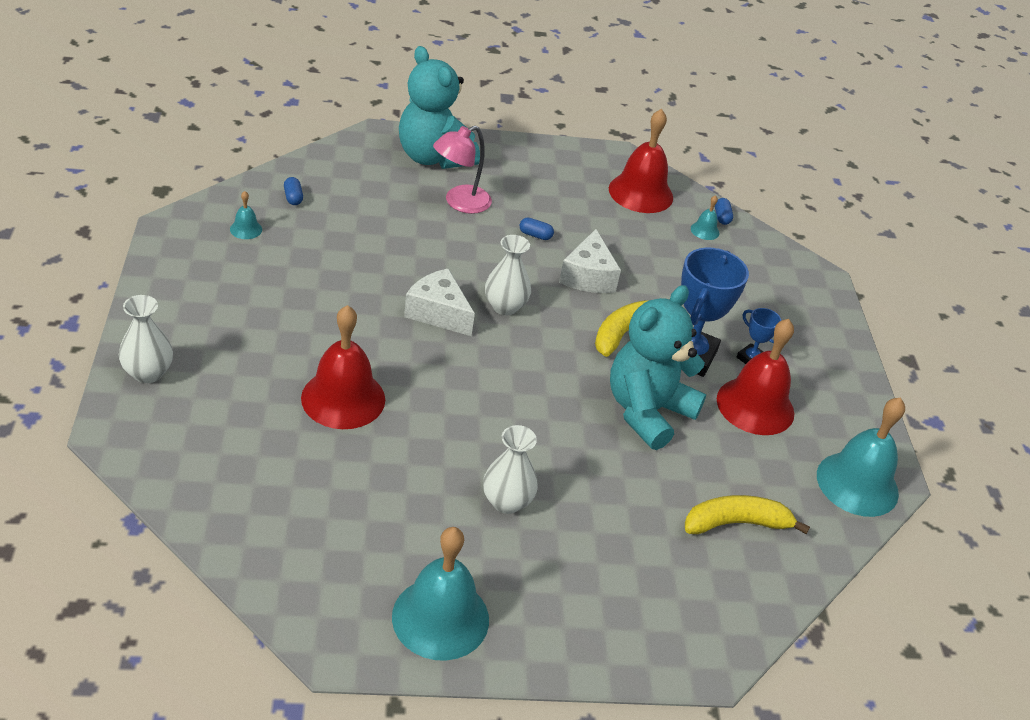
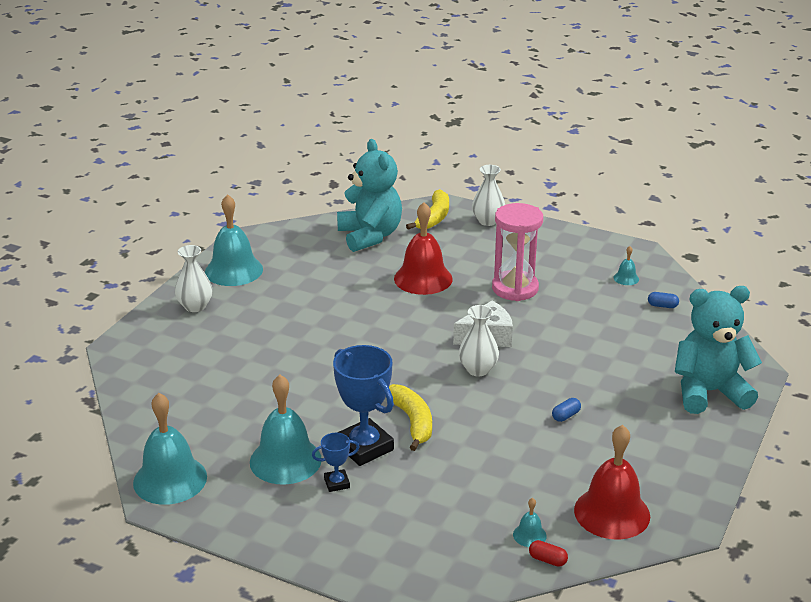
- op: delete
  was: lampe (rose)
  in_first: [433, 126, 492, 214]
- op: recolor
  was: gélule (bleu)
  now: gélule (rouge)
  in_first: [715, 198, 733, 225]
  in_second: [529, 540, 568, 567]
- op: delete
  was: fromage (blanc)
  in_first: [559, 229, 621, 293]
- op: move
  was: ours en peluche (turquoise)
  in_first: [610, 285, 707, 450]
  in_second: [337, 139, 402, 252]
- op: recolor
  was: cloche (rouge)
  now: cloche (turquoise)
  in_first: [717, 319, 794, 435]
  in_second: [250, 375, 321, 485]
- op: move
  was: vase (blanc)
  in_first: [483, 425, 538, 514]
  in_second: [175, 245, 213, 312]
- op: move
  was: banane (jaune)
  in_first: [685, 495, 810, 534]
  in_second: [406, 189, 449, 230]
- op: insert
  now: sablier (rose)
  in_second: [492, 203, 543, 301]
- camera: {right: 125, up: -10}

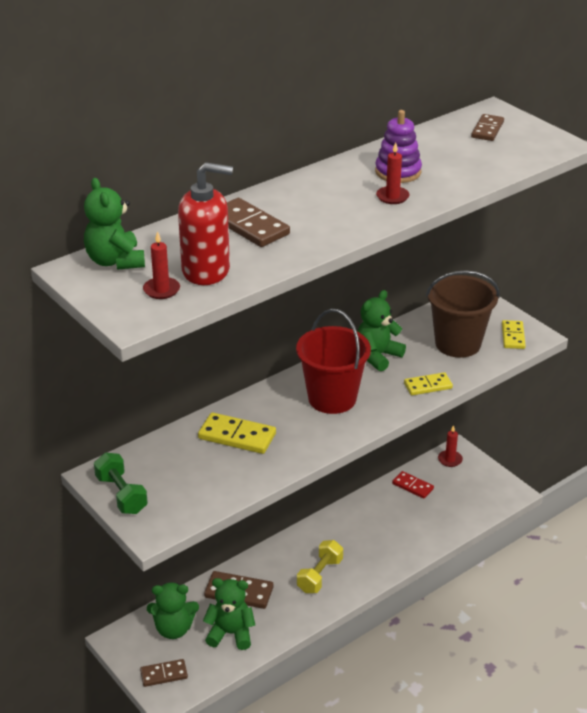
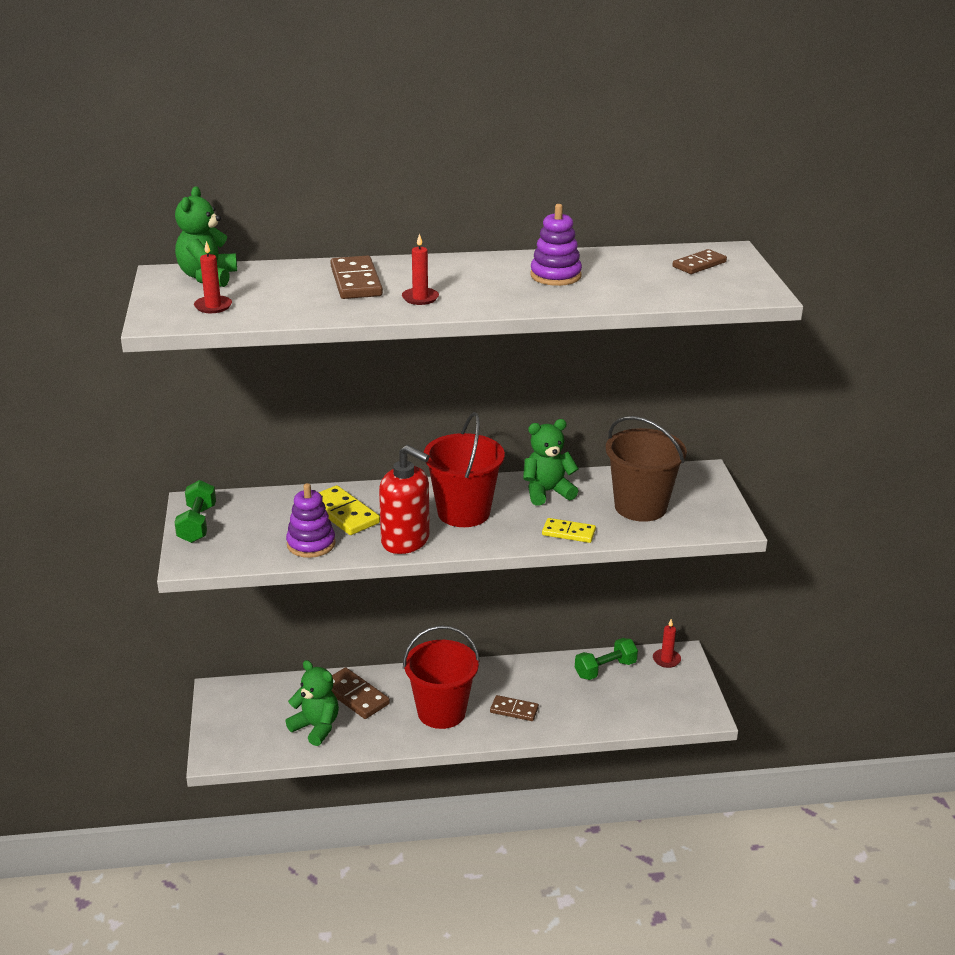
- op: move
  was: bougie (rouge)
  in_first: [376, 142, 410, 204]
  in_second: [402, 233, 439, 305]
- op: move
  was: distributeur de savon (rouge)
  in_first: [178, 162, 233, 285]
  in_second: [379, 445, 430, 554]
- op: delete
  was: domino (jaune)
  in_first: [502, 320, 526, 349]
- op: replace
  was: domino (rouge)
  now: haltère (vert)
  in_first: [392, 471, 434, 499]
  in_second: [575, 638, 638, 680]
- op: replace
  was: haltère (jaune)
  now: seau (rouge)
  in_first: [297, 540, 343, 593]
  in_second: [403, 625, 480, 729]
- op: delete
  was: ours en peluche (vert)
  in_first: [147, 582, 199, 639]
- op: move
  was: domino (marron)
  in_first: [140, 659, 188, 687]
  in_second: [490, 695, 539, 721]
- op: insert
  now: jouet à empiler (violet)
  in_second: [286, 483, 336, 558]
- camera: {right: 30, up: -5}

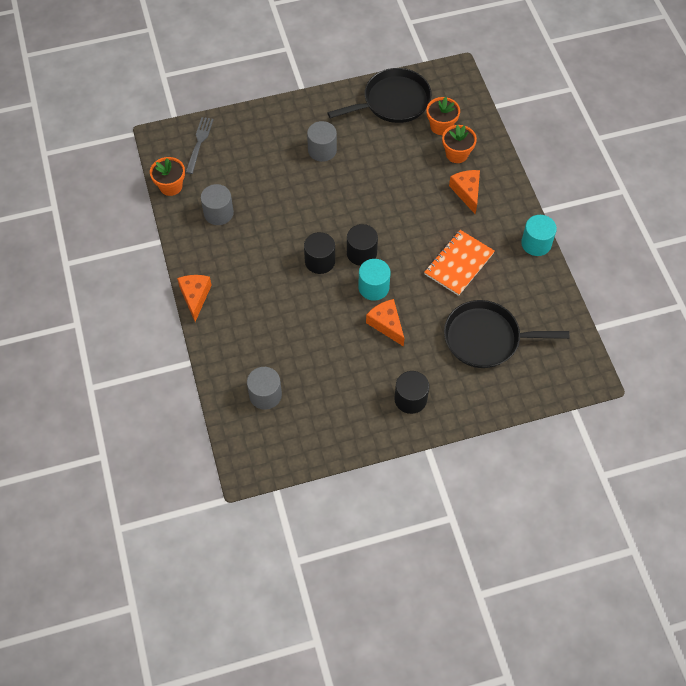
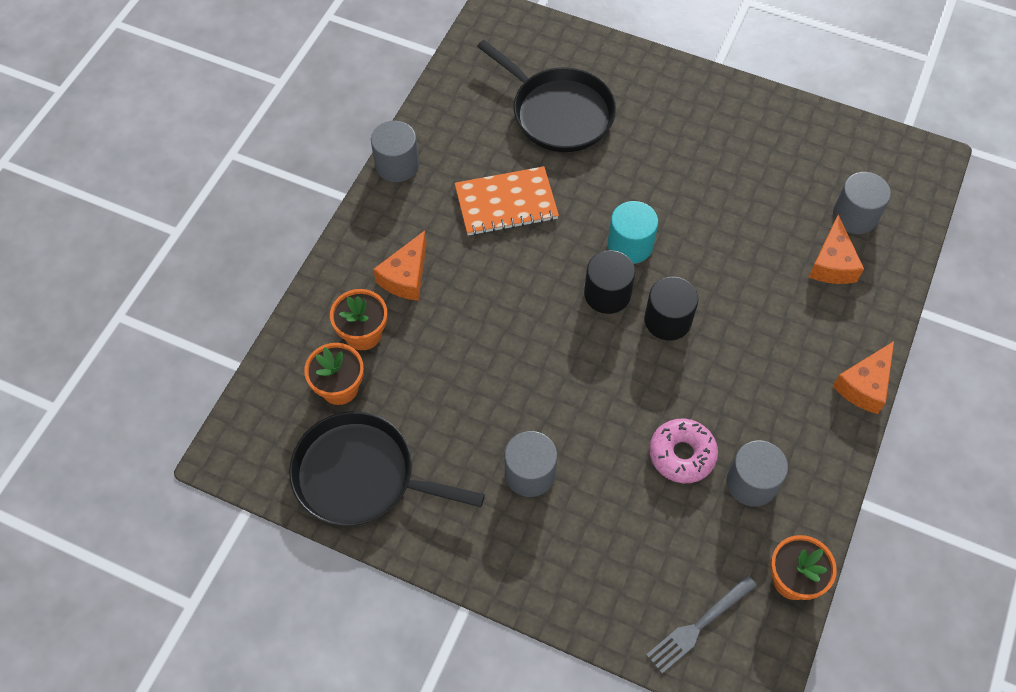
- op: recolor
  was: cylindre (turquoise)
  now: cylindre (gris)
  in_first: [521, 215, 557, 256]
  in_second: [371, 121, 419, 182]
- op: move
  was: fromage (orange)
  in_first: [366, 299, 405, 347]
  in_second: [809, 214, 864, 284]
- op: delete
  was: cylindre (noir)
  in_first: [394, 371, 429, 414]
- op: insert
  now: beignet (rose)
  in_second: [649, 419, 718, 483]
- camera: {right: -140, up: 0}

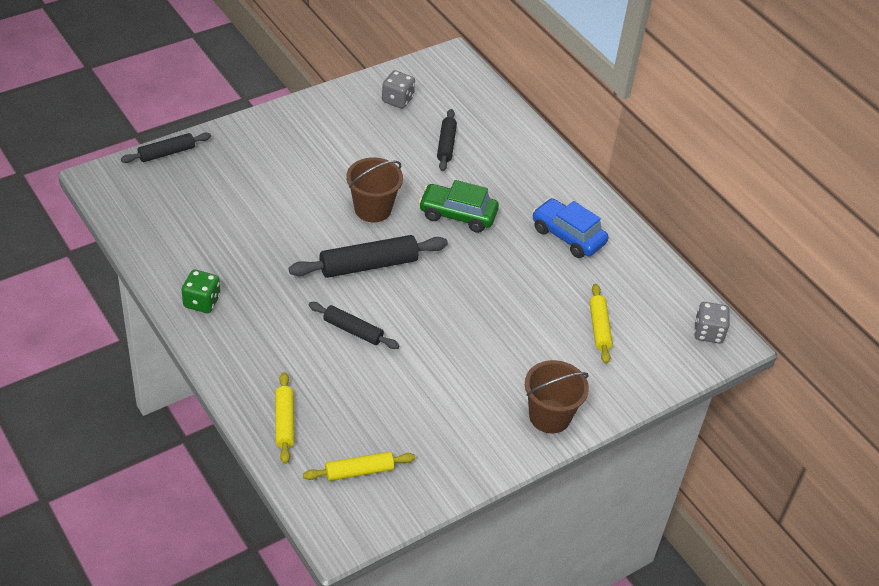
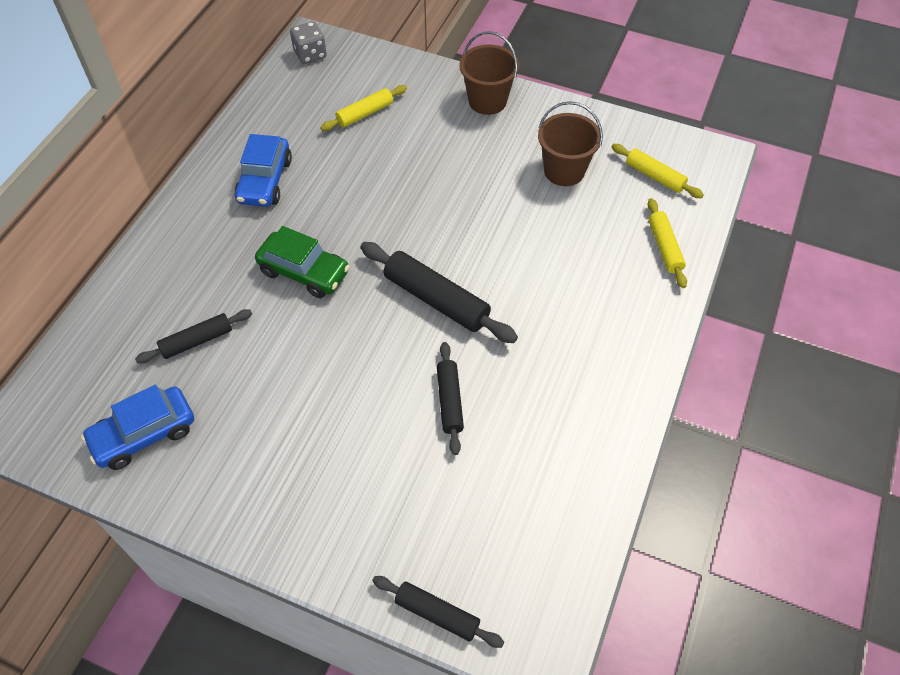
- op: replace
  was: dé (gris)
  now: voiture (bleu)
  in_first: [382, 70, 415, 109]
  in_second: [81, 385, 194, 470]
- op: move
  was: seau (marron)
  in_first: [346, 158, 403, 222]
  in_second: [538, 101, 603, 186]
- op: rotate
  was: voiture (vert)
  in_first: [418, 180, 499, 233]
  in_second: [255, 226, 350, 298]
  clockwise: -45
- op: delete
  was: dé (vert)
  in_first: [182, 270, 220, 313]
- op: move
  was: rouleau à pâtisserie (noir)
  in_first: [308, 302, 399, 349]
  in_second: [437, 342, 464, 455]
- op: rotate
  was: rouleau à pâtisserie (jaune)
  in_first: [275, 372, 294, 464]
  in_second: [648, 198, 687, 288]
  clockwise: -60
- camera: {right: -120, up: 10}

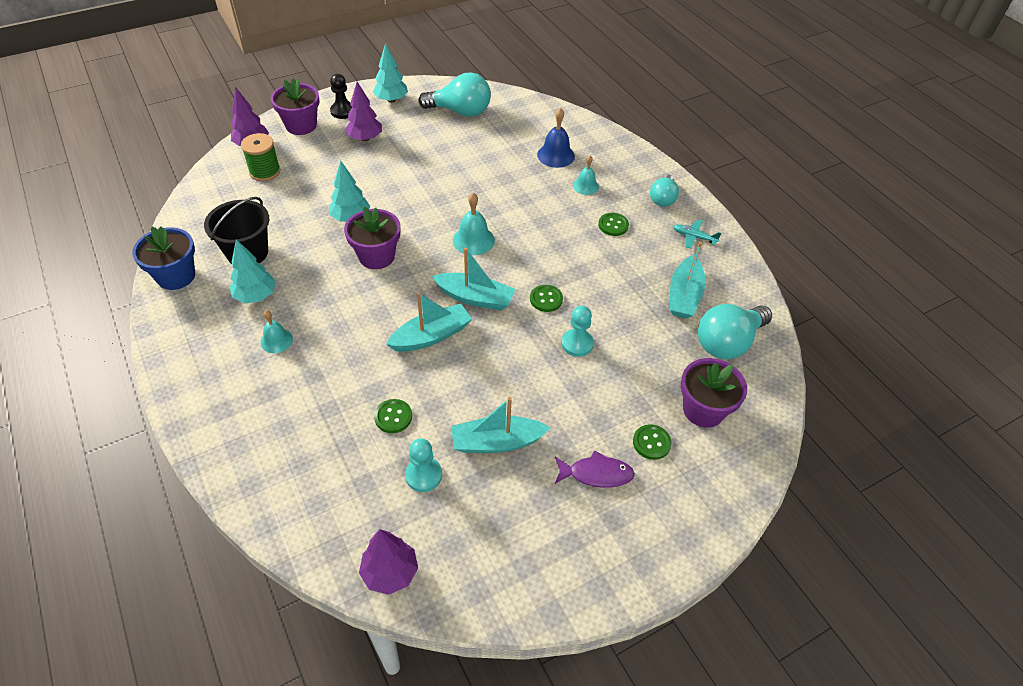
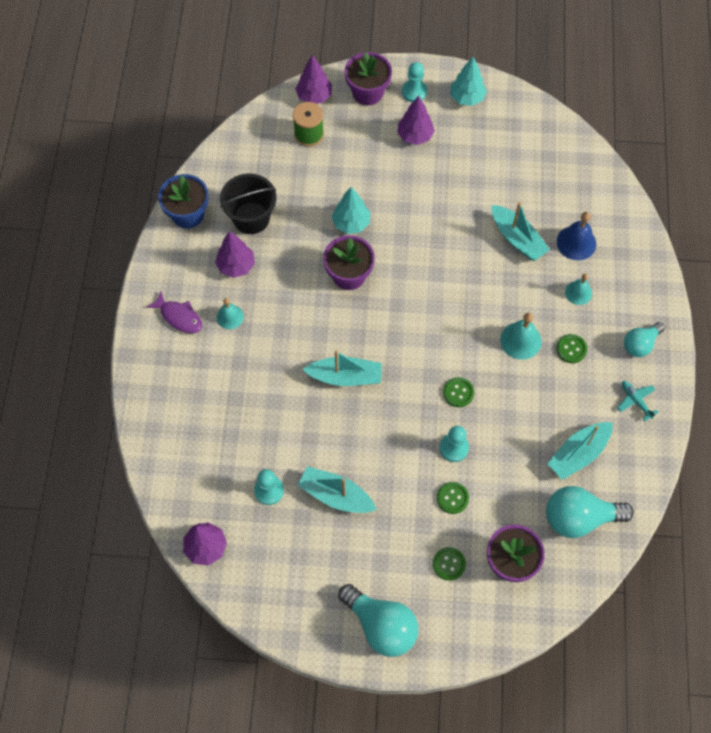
- op: move
  was: ampoule (turquoise)
  in_first: [419, 72, 491, 117]
  in_second: [338, 584, 418, 657]
- op: recolor
  was: pion (noir)
  now: pion (turquoise)
  in_first: [330, 74, 352, 119]
  in_second: [402, 62, 427, 102]
- op: move
  was: cloche (turquoise)
  in_first: [453, 193, 495, 255]
  in_second: [500, 313, 542, 360]
- op: recolor
  was: arbre (turquoise)
  now: arbre (violet)
  in_first: [230, 239, 276, 303]
  in_second: [215, 231, 255, 278]
- op: move
  was: bateau (turquoise)
  in_first: [432, 248, 516, 311]
  in_second: [492, 202, 550, 261]
- op: move
  was: bouton (vert)
  in_first: [374, 399, 412, 433]
  in_second: [437, 482, 469, 514]
- op: move
  was: poisson (violet)
  in_first: [555, 450, 635, 488]
  in_second: [146, 291, 202, 333]
- camera: {right: 35, up: 15}

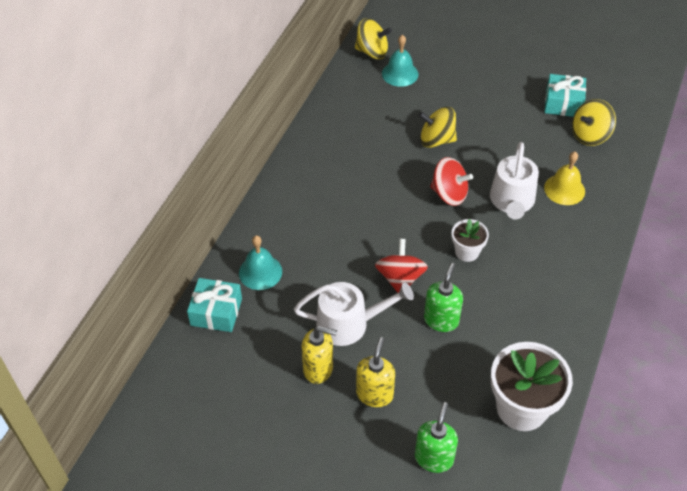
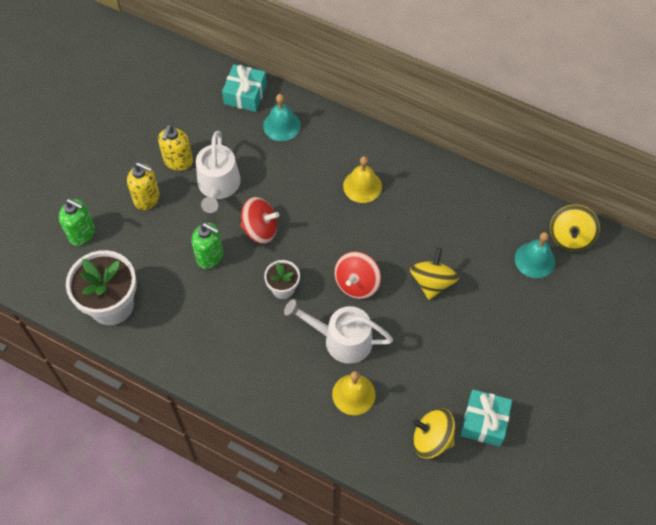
- op: rotate
  was: toupie (jaune)
  in_first: [572, 99, 616, 146]
  in_second: [412, 408, 455, 459]
  clockwise: -45
- op: insert
  now: cloche (jaune)
  in_second: [343, 156, 382, 203]
- camera: {right: 95, up: 10}

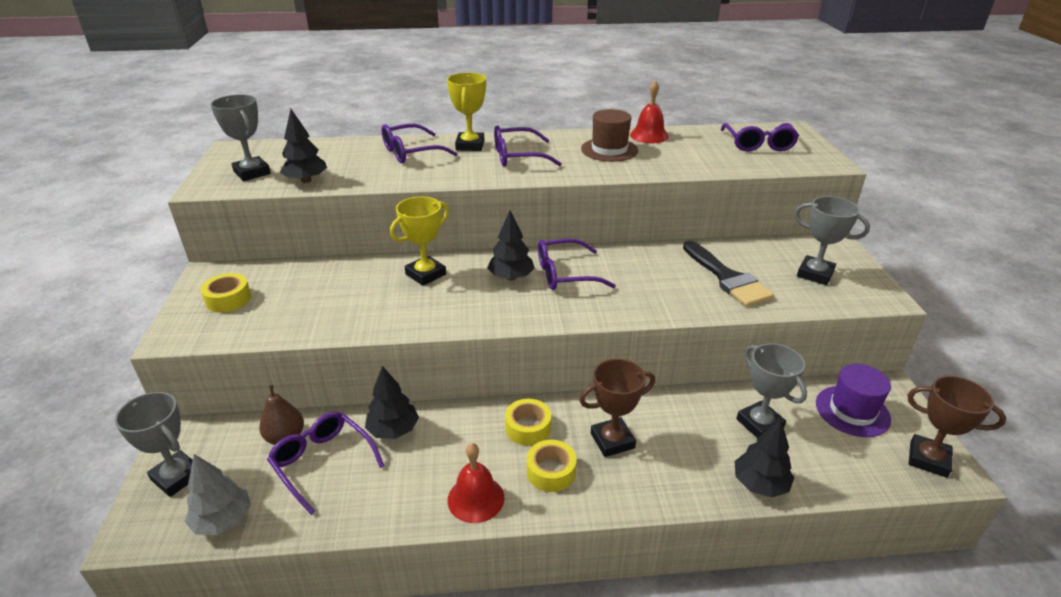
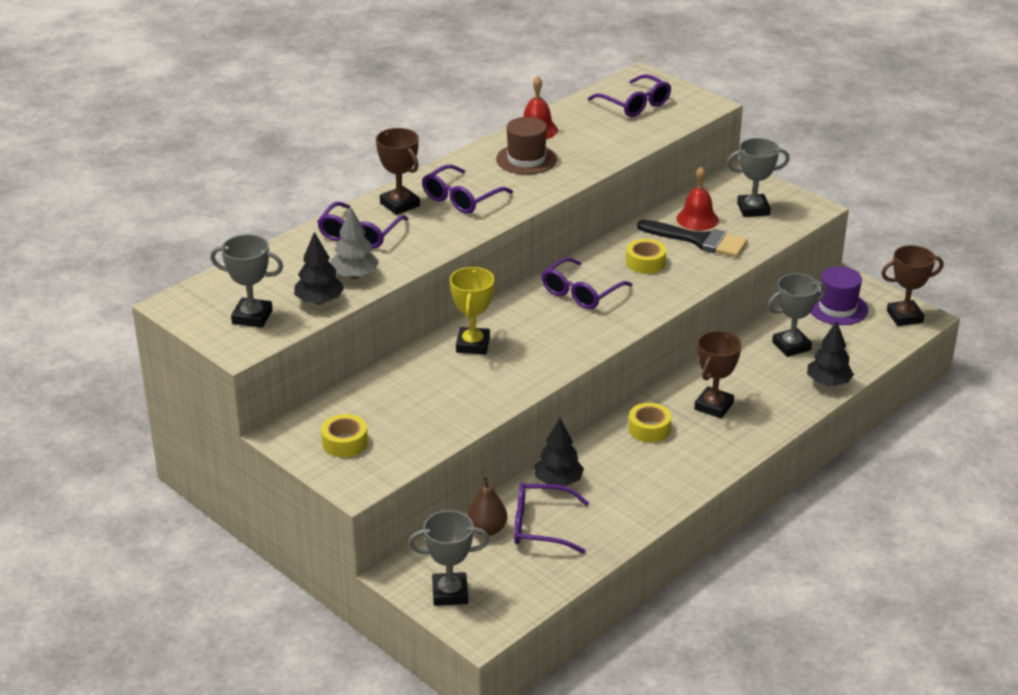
- op: recolor
  was: trophée (jaune)
  now: trophée (marron)
  in_first: [447, 73, 486, 151]
  in_second: [376, 128, 420, 215]
- op: delete
  was: arbre (noir)
  in_first: [487, 210, 535, 280]
- op: rotate
  was: trophée (gris)
  in_first: [736, 343, 807, 438]
  in_second: [768, 273, 826, 357]
  clockwise: -45
- op: move
  was: ruban adhésif (jaune)
  in_first: [527, 440, 577, 492]
  in_second: [626, 239, 666, 274]
- op: move
  was: cloche (rouge)
  in_first: [448, 443, 504, 523]
  in_second: [676, 166, 719, 231]
- op: move
  was: arbre (gris)
  in_first: [185, 454, 251, 535]
  in_second: [330, 207, 379, 279]
- camera: {right: -40, up: 0}

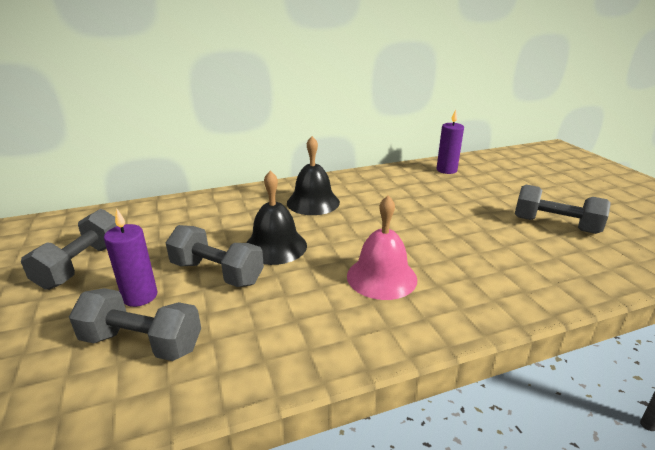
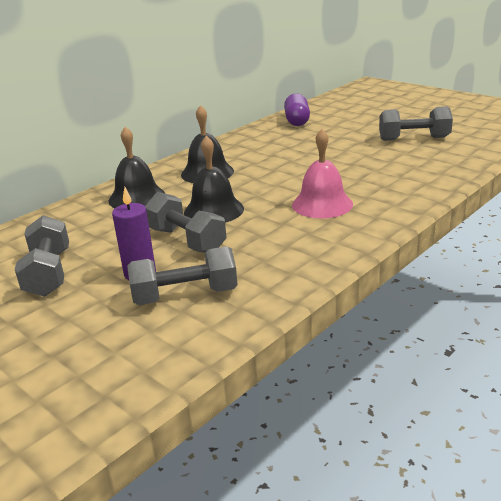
- op: replace
  was: bougie (violet)
  now: gélule (violet)
  in_first: [436, 109, 464, 174]
  in_second: [284, 93, 310, 126]
- op: rotate
  was: haltère (gris)
  in_first: [166, 225, 264, 287]
  in_second: [145, 192, 227, 253]
  clockwise: 45
- op: insert
  now: cloche (noir)
  in_second: [108, 127, 165, 208]
- camera: {right: -25, up: 0}

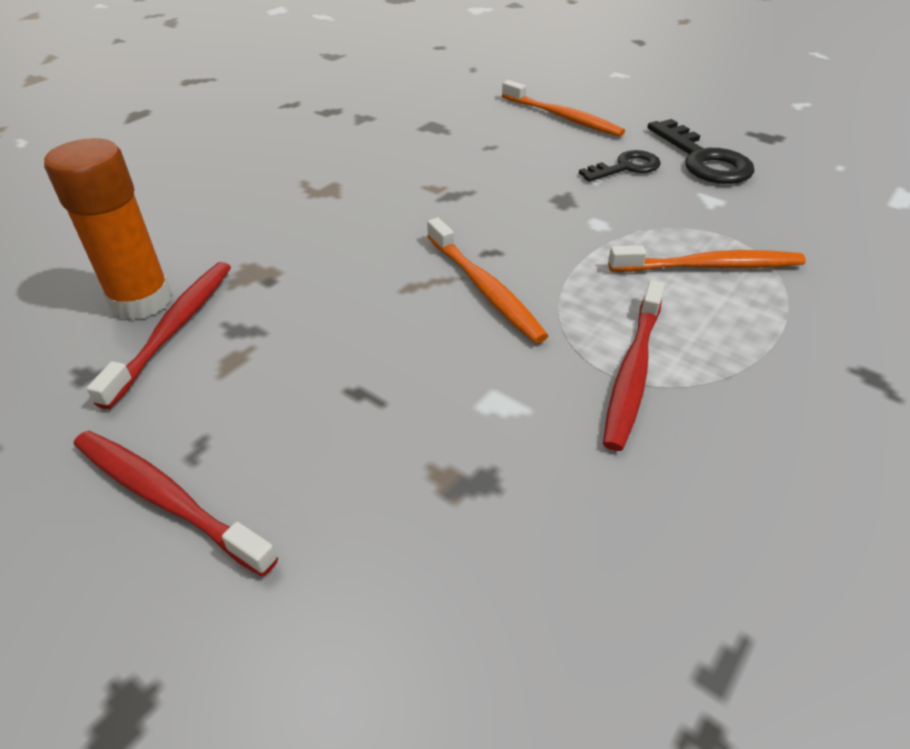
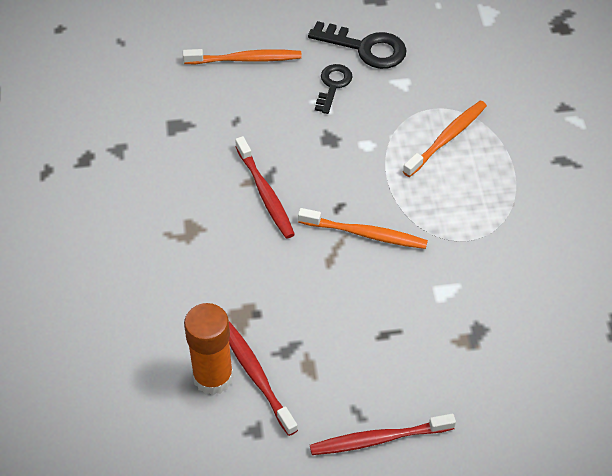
- op: move
  was: brosse à dents (rouge)
  in_first: [603, 280, 665, 451]
  in_second: [235, 136, 295, 239]
- camera: {right: -45, up: 10}

